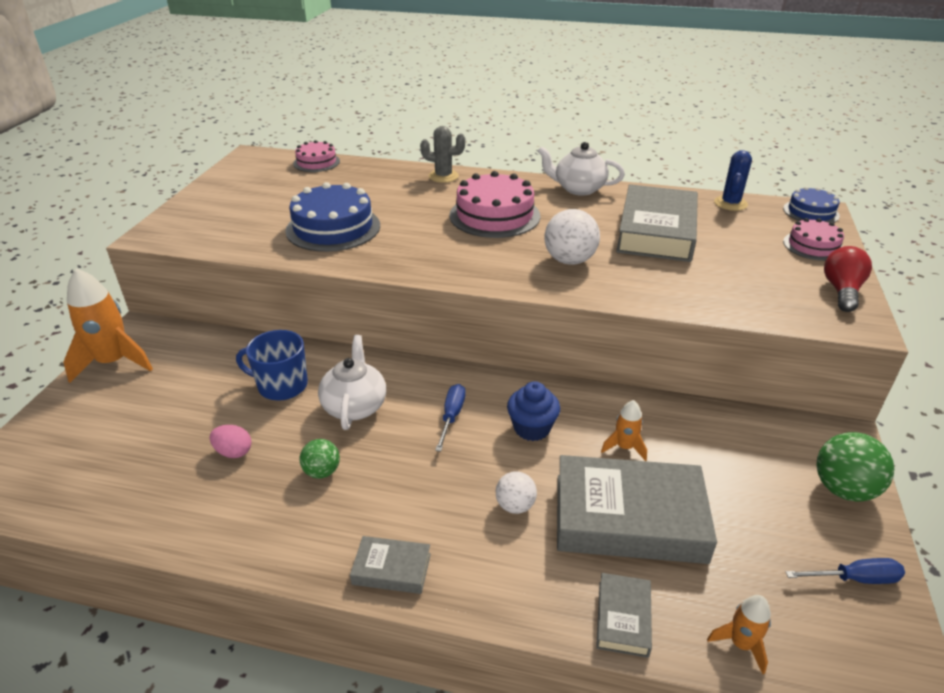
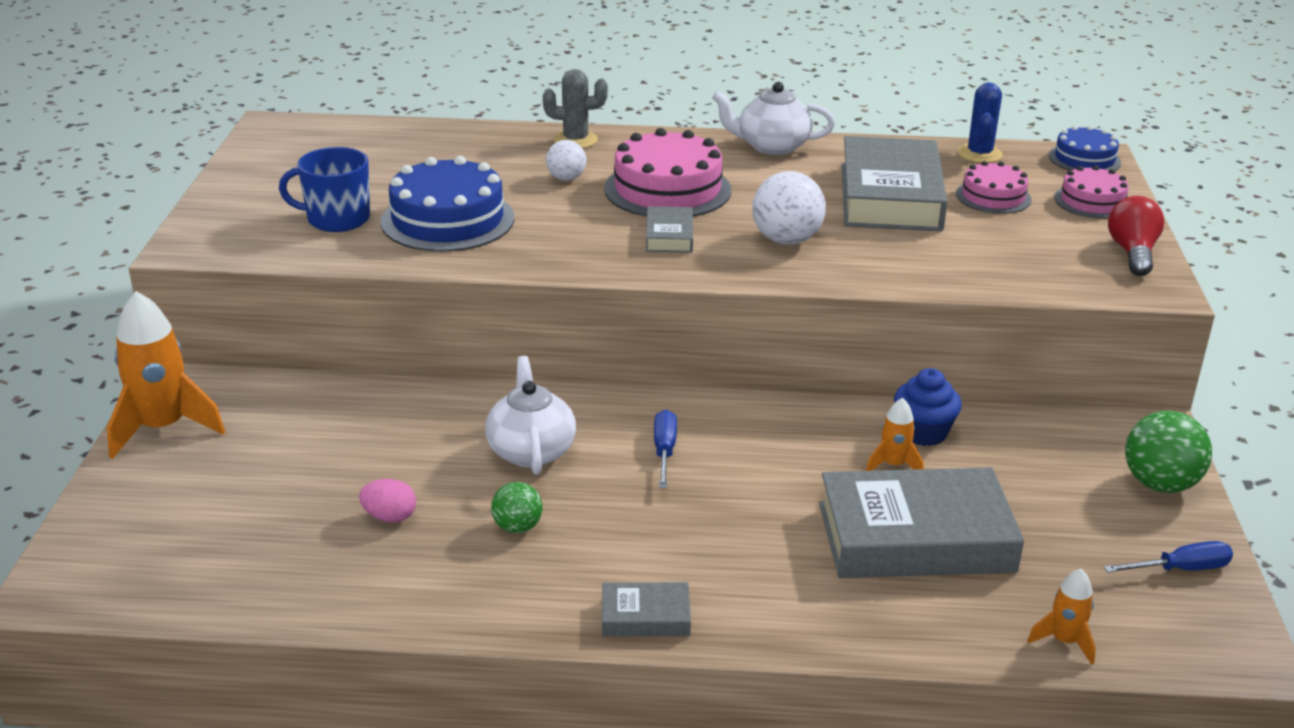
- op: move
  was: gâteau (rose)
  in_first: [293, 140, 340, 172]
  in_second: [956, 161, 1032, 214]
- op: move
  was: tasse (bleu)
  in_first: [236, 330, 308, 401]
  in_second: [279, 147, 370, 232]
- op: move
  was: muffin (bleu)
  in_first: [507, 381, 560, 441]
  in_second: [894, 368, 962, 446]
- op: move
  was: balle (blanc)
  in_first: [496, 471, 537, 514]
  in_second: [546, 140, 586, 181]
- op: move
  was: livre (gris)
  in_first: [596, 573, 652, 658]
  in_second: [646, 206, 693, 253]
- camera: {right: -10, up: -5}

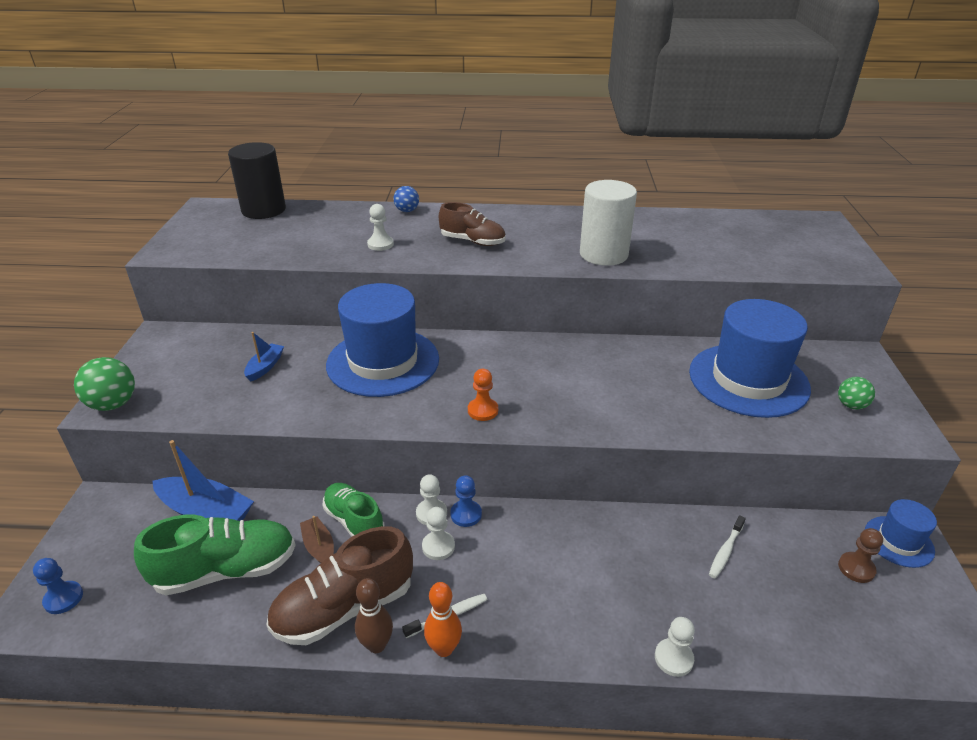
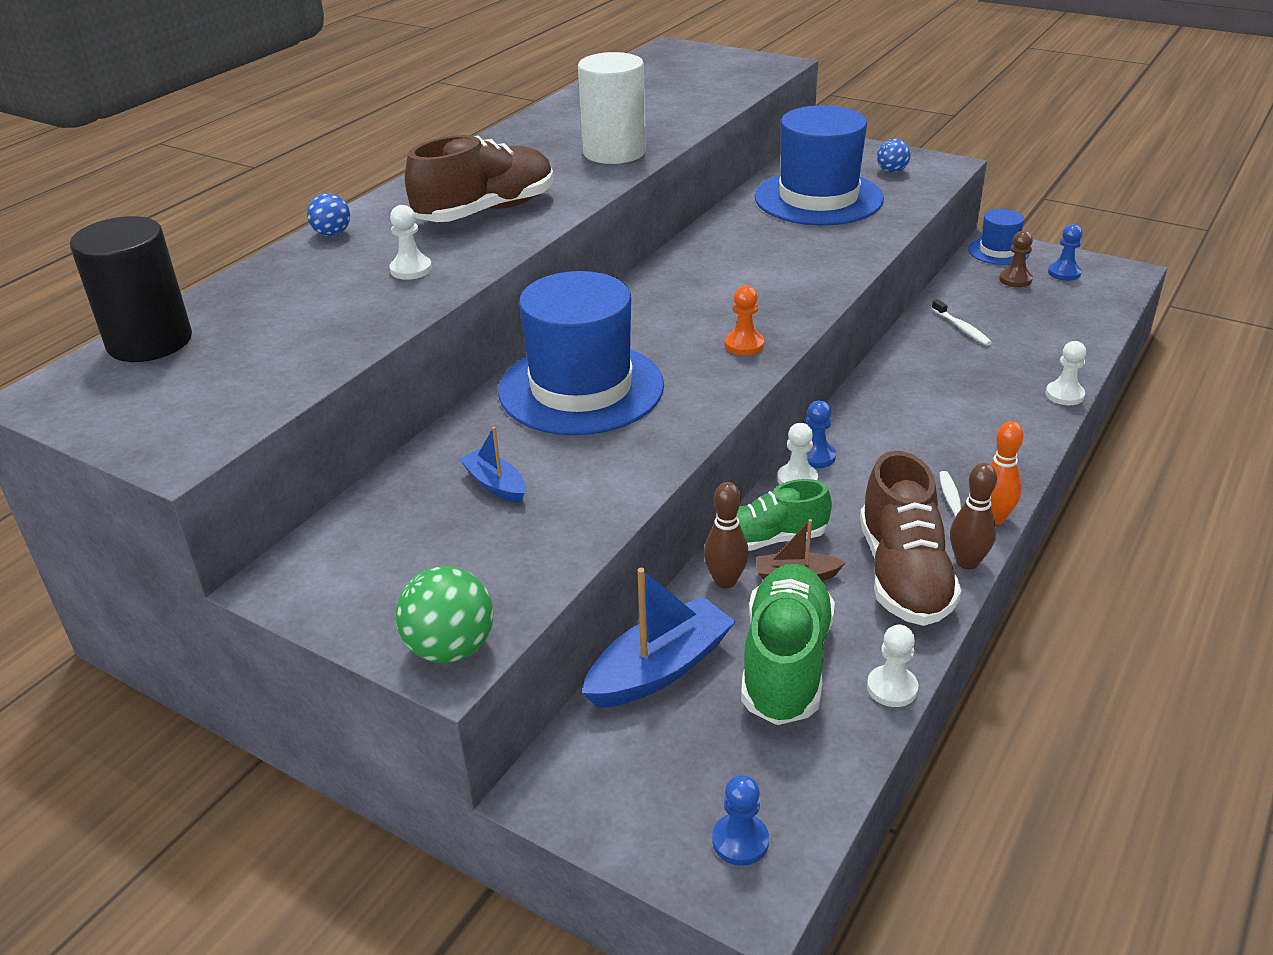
- op: resize
  was: chaussure (marron)
  in_first: [439, 202, 506, 246]
  in_second: [405, 135, 554, 222]
  ratio: 1.52
- op: recolor
  was: balle (vert)
  now: balle (bleu)
  in_first: [838, 377, 875, 410]
  in_second: [877, 139, 911, 173]
- op: move
  was: pion (blanc)
  in_first: [422, 507, 455, 560]
  in_second: [867, 625, 919, 707]
- op: insert
  now: pion (bleu)
  in_second: [1048, 224, 1083, 281]
- op: insert
  now: quille (marron)
  in_second: [704, 482, 749, 589]
- camera: {right: -60, up: 0}

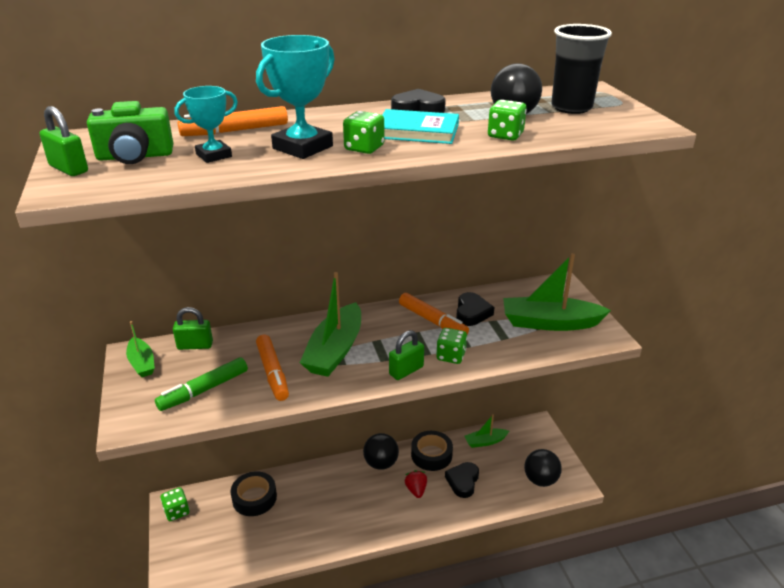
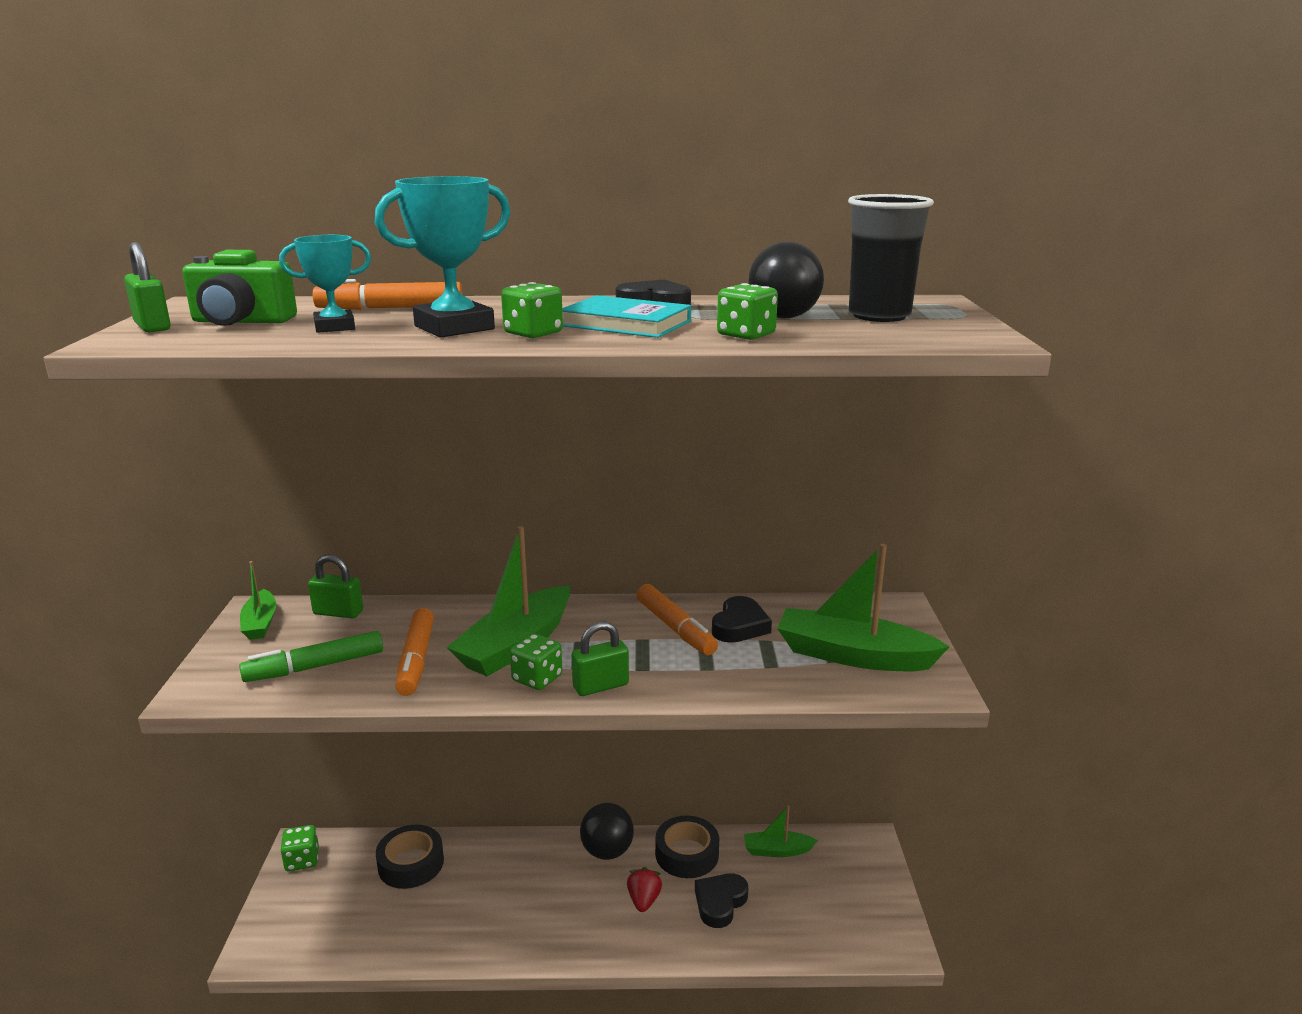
- op: move
  was: dé (vert)
  in_first: [436, 328, 467, 364]
  in_second: [510, 634, 562, 690]
- op: delete
  was: balle (noir)
  in_first: [524, 449, 562, 487]
- camera: {right: 15, up: -10}

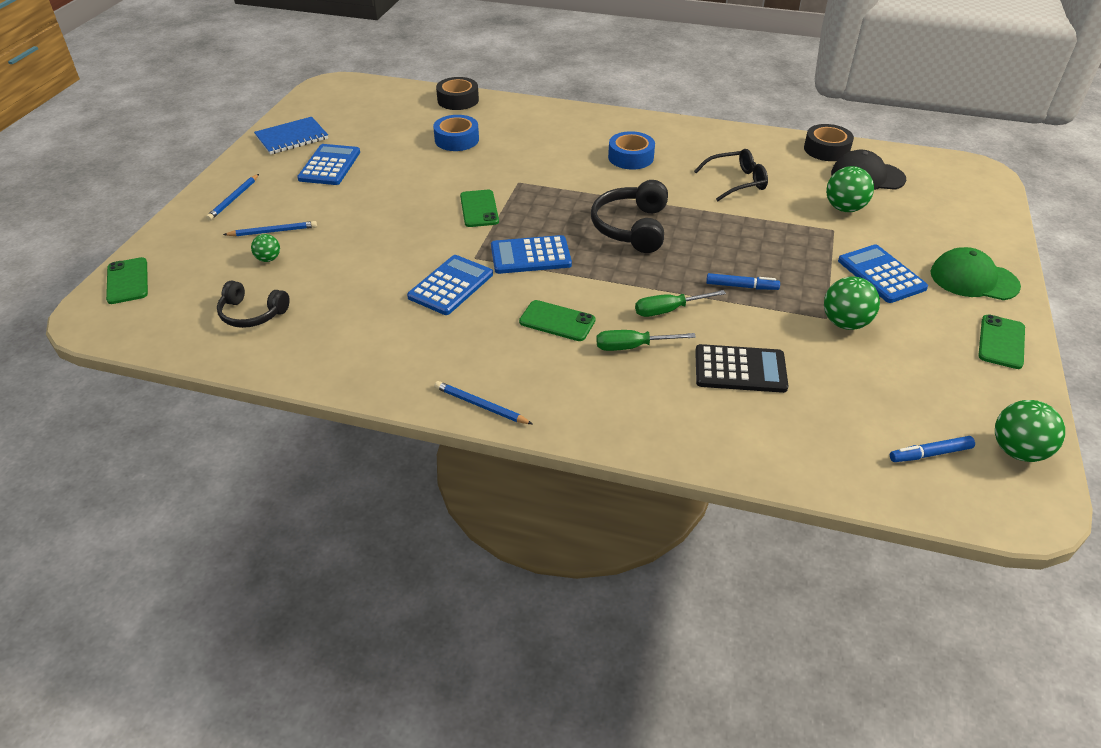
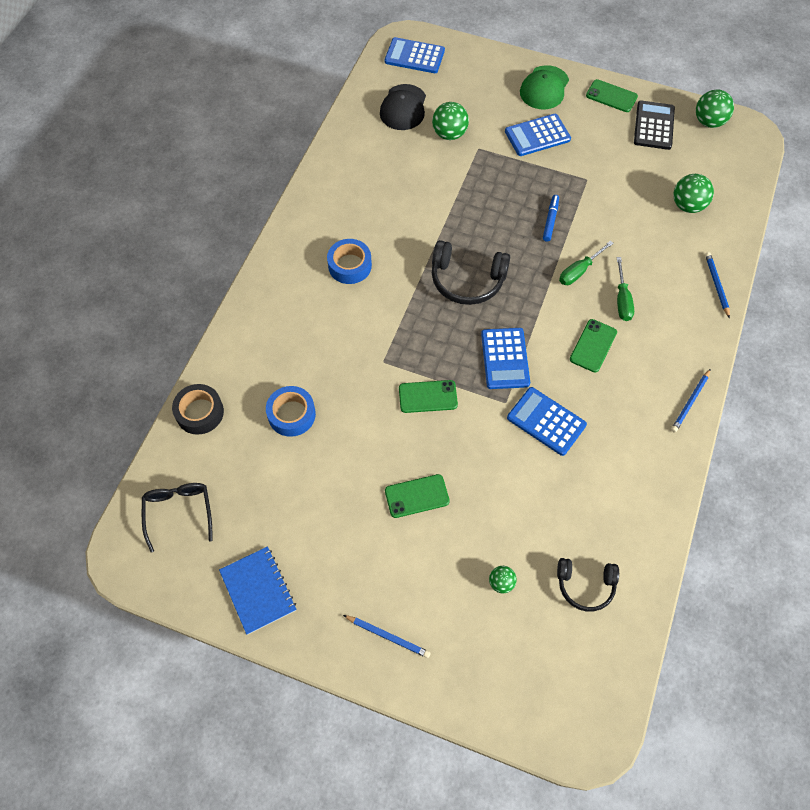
- op: delete
  was: ruban adhésif (noir)
  in_first: [804, 124, 854, 161]
- op: move
  was: calculatrice (bleu)
  in_first: [297, 144, 360, 185]
  in_second: [385, 37, 445, 73]
- op: move
  was: lunettes (noir)
  in_first: [694, 149, 768, 201]
  in_second: [142, 483, 213, 553]
- op: move
  was: crayon (bleu)
  in_first: [223, 221, 317, 236]
  in_second: [705, 252, 730, 319]
- op: move
  was: téléphone (vert)
  in_first: [106, 257, 148, 304]
  in_second: [385, 474, 450, 518]
- op: move
  was: balle (vert)
  in_first: [824, 276, 880, 330]
  in_second: [673, 174, 714, 213]
- op: rotate
  was: casque audio (noir)
  in_first: [217, 281, 290, 328]
  in_second: [557, 558, 619, 612]
  clockwise: 75
- op: rotate
  was: tournevis (vert)
  in_first: [635, 290, 726, 317]
  in_second: [559, 241, 614, 285]
  clockwise: 60
- op: move
  was: calculatrice (noir)
  in_first: [695, 344, 789, 393]
  in_second: [634, 101, 675, 150]
- op: delete
  was: feutre (bleu)
  in_first: [890, 436, 975, 462]
- camera: {right: -85, up: 20}

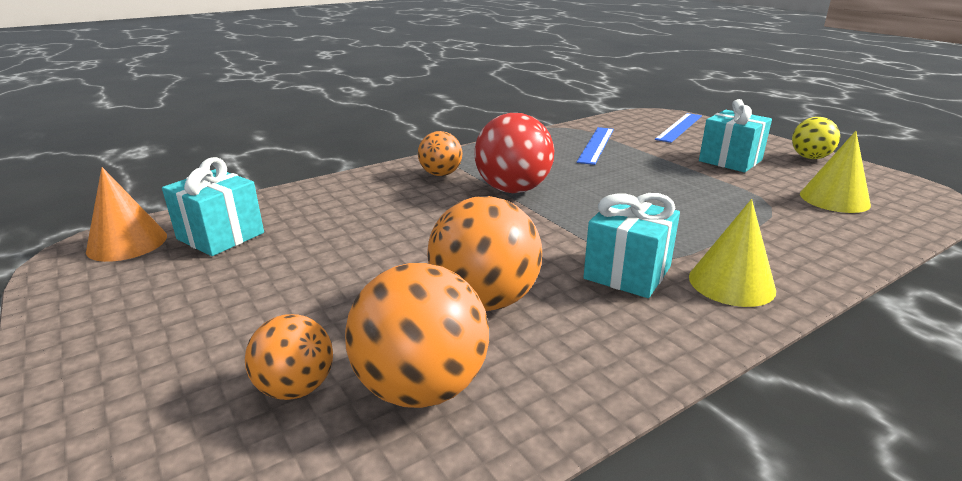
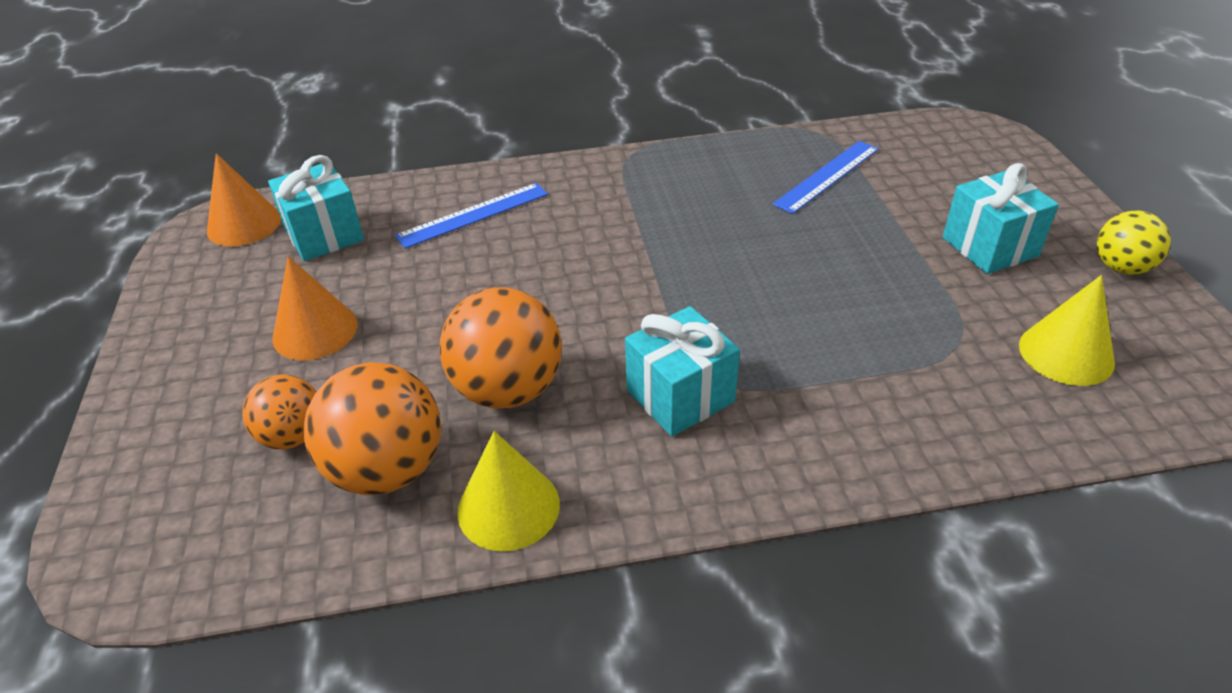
- op: delete
  was: balle (rouge)
  in_first: [474, 113, 554, 193]
- op: move
  was: règle (bleu)
  in_first: [655, 113, 702, 143]
  in_second: [395, 183, 548, 249]
- op: delete
  was: balle (orange)
  in_first: [418, 131, 462, 176]
- op: move
  was: cône (jaune)
  in_first: [689, 199, 776, 307]
  in_second: [457, 431, 560, 551]
- op: insert
  now: cône (orange)
  in_second: [272, 256, 357, 360]
- camera: {right: 25, up: 15}

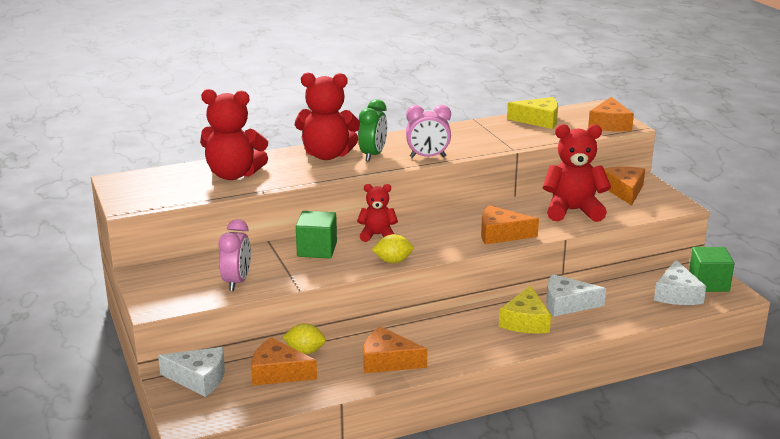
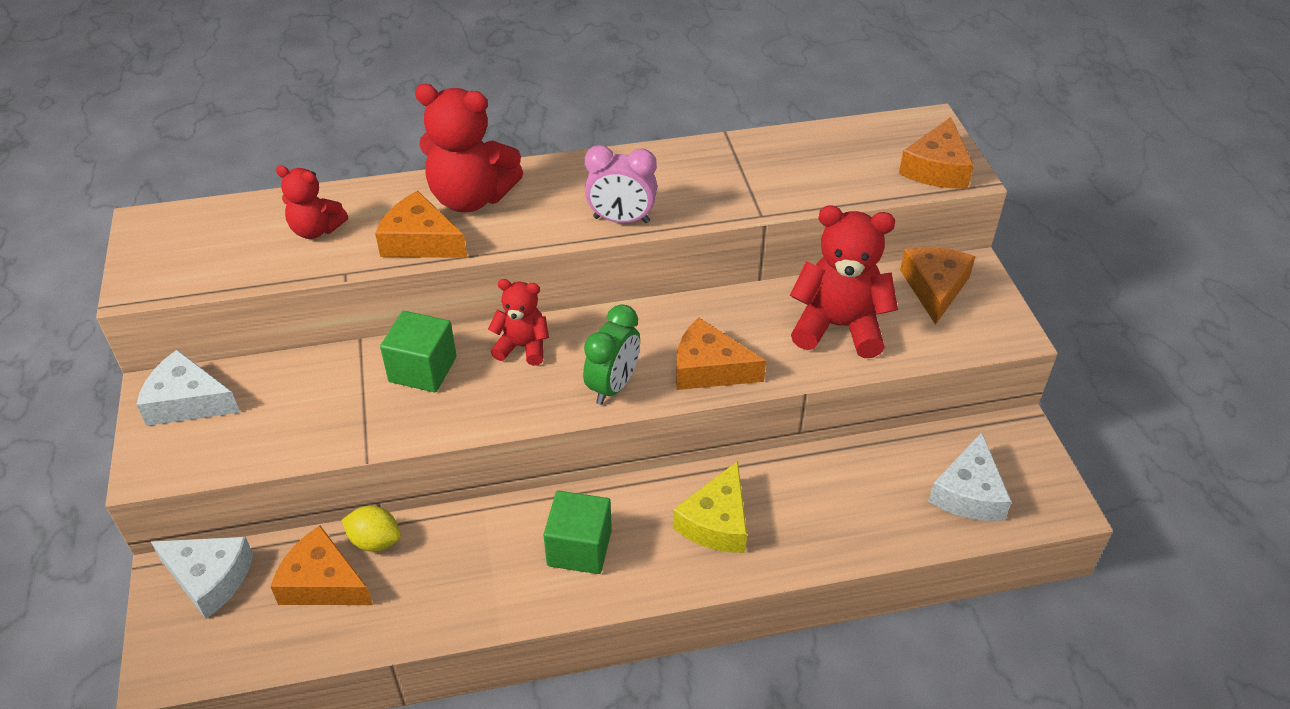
- op: resize
  was: ours en peluche (rouge)
  in_first: [200, 89, 268, 180]
  in_second: [276, 165, 348, 239]
  ratio: 0.58
- op: delete
  was: fromage (jaune)
  in_first: [507, 97, 558, 129]
- op: move
  was: réveil (vert)
  in_first: [358, 99, 387, 161]
  in_second: [583, 304, 640, 405]
- op: delete
  was: réveil (rose)
  in_first: [218, 219, 251, 291]
- op: delete
  was: citron (jaune)
  in_first: [372, 234, 414, 263]
- op: move
  was: cube (vert)
  in_first: [689, 247, 734, 292]
  in_second: [544, 491, 612, 574]
- op: move
  was: fromage (blanc)
  in_first: [546, 274, 606, 317]
  in_second: [136, 350, 240, 426]
- op: move
  was: fromage (orange)
  in_first: [364, 326, 428, 373]
  in_second: [375, 191, 467, 258]
- camera: {right: 10, up: 20}

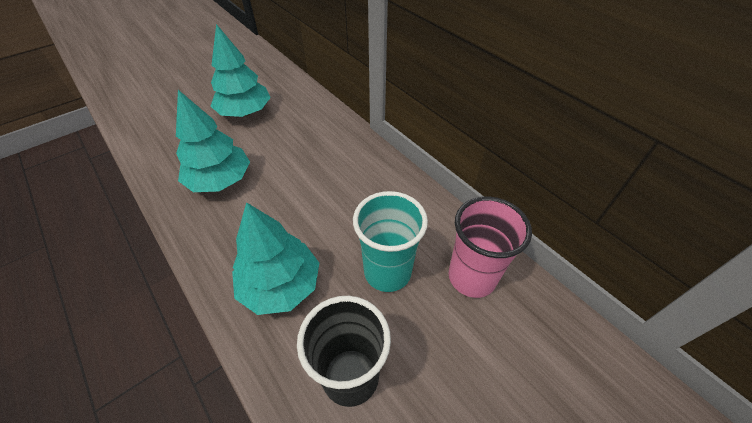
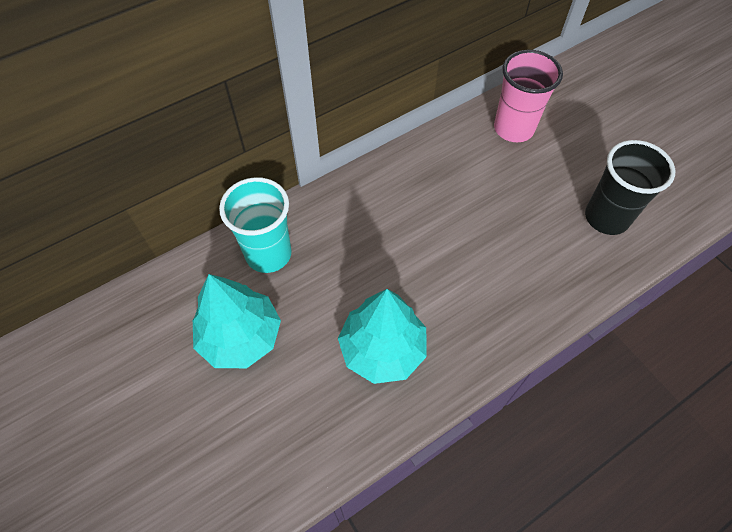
- op: move
  was: gobelet (turquoise)
  in_first: [353, 191, 428, 292]
  in_second: [219, 177, 292, 273]
- op: delete
  was: arbre (turquoise)
  in_first: [232, 202, 319, 315]
- camera: {right: -85, up: 10}

